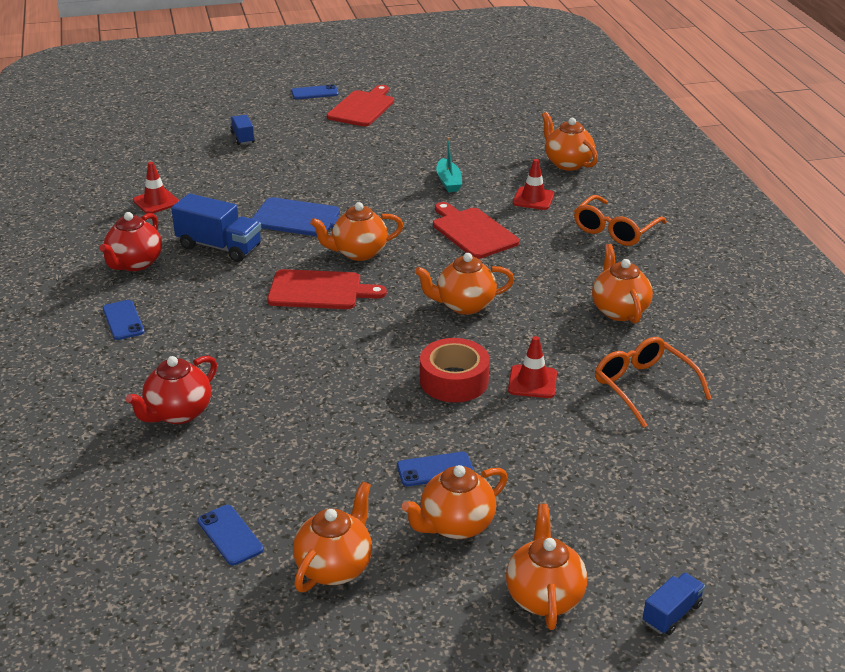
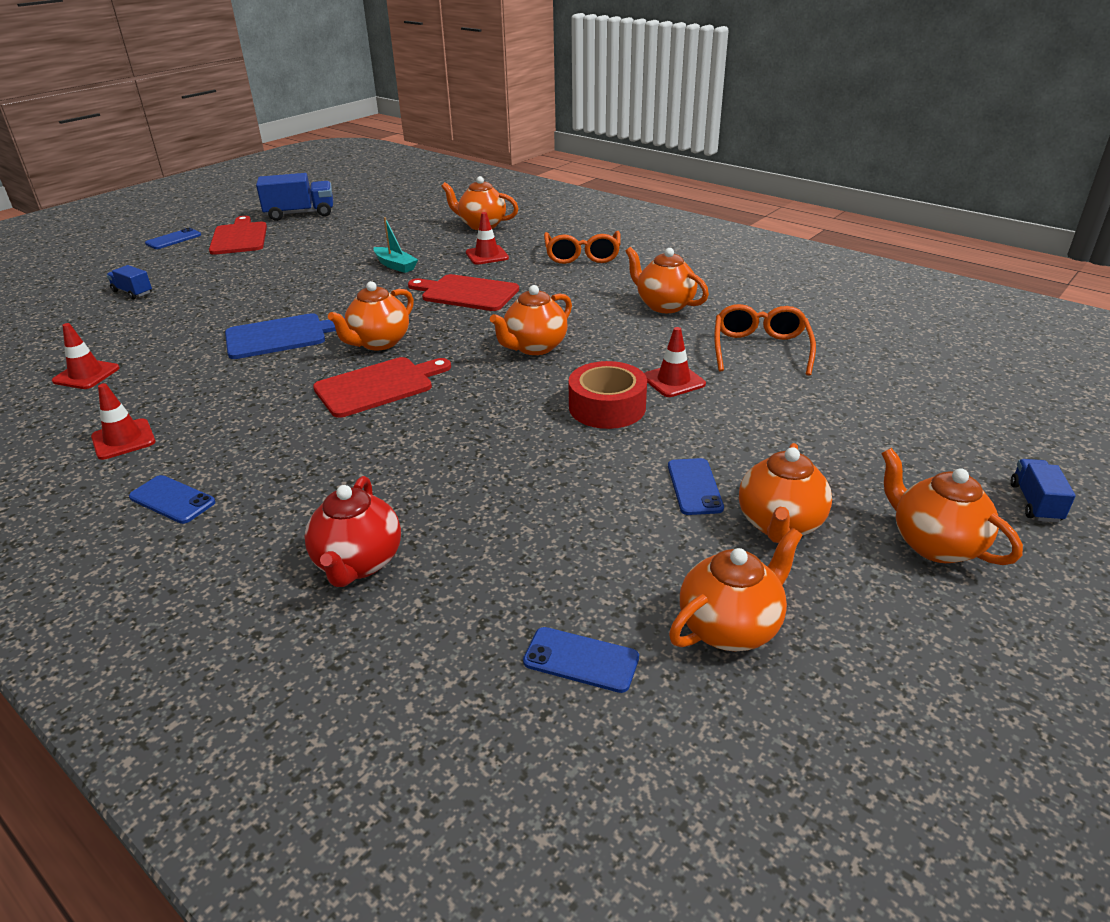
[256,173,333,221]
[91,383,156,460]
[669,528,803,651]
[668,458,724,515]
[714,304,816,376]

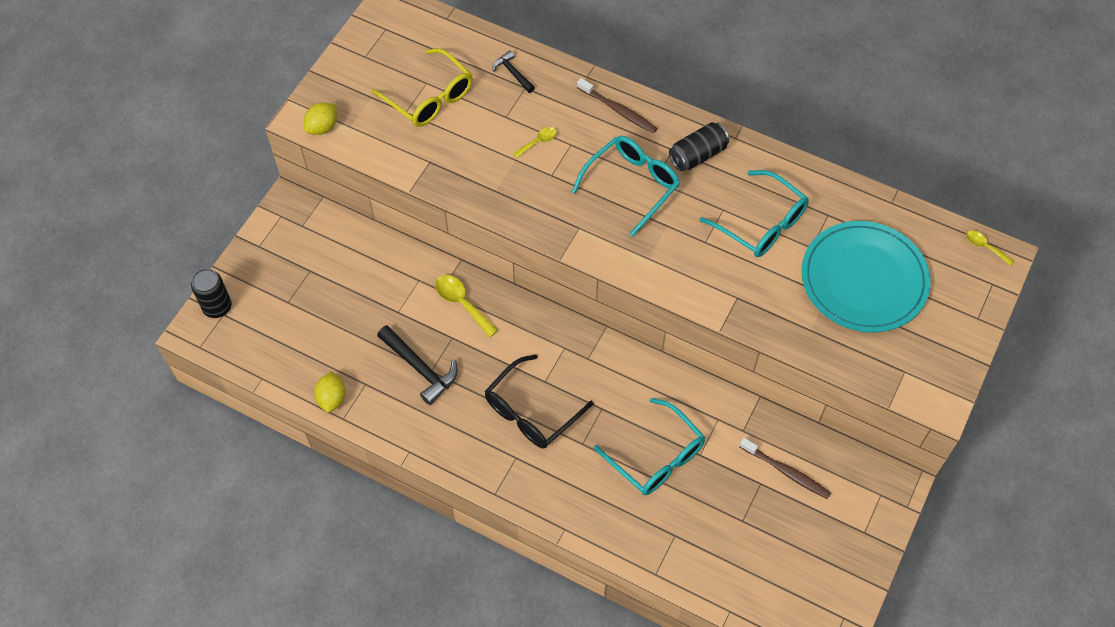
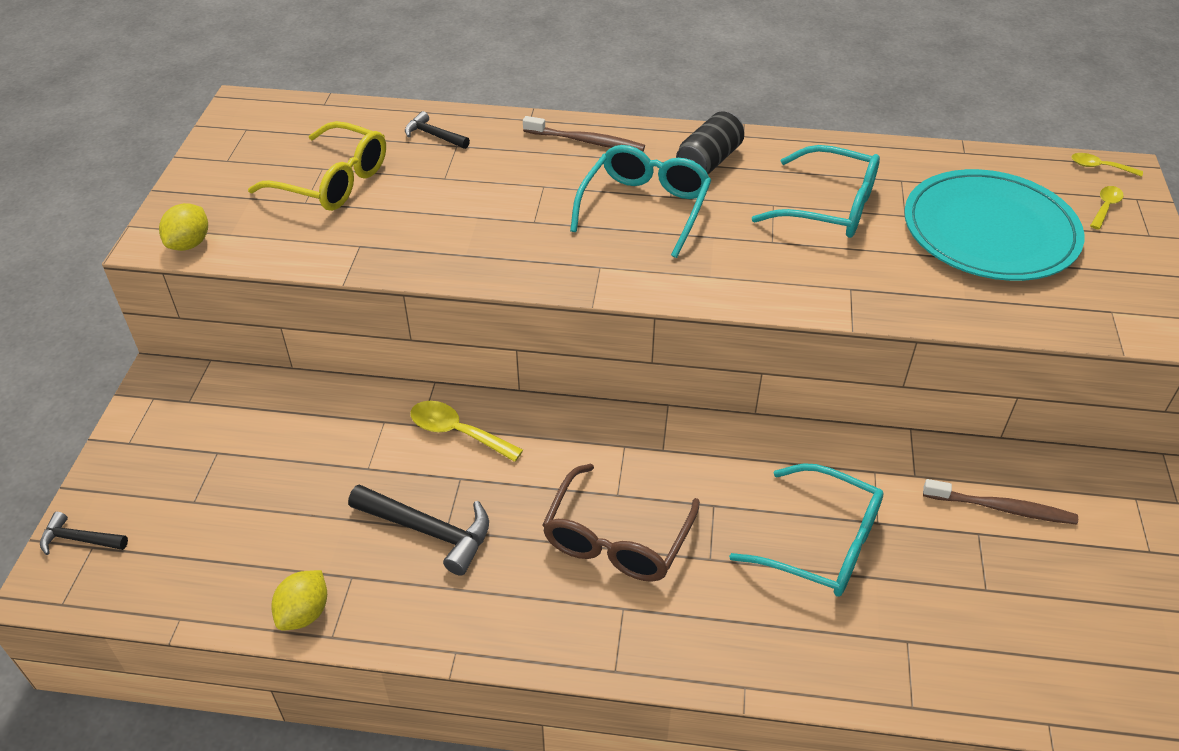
[1090,186,1124,230]
[40,512,128,555]
[542,464,700,582]
[271,570,327,630]

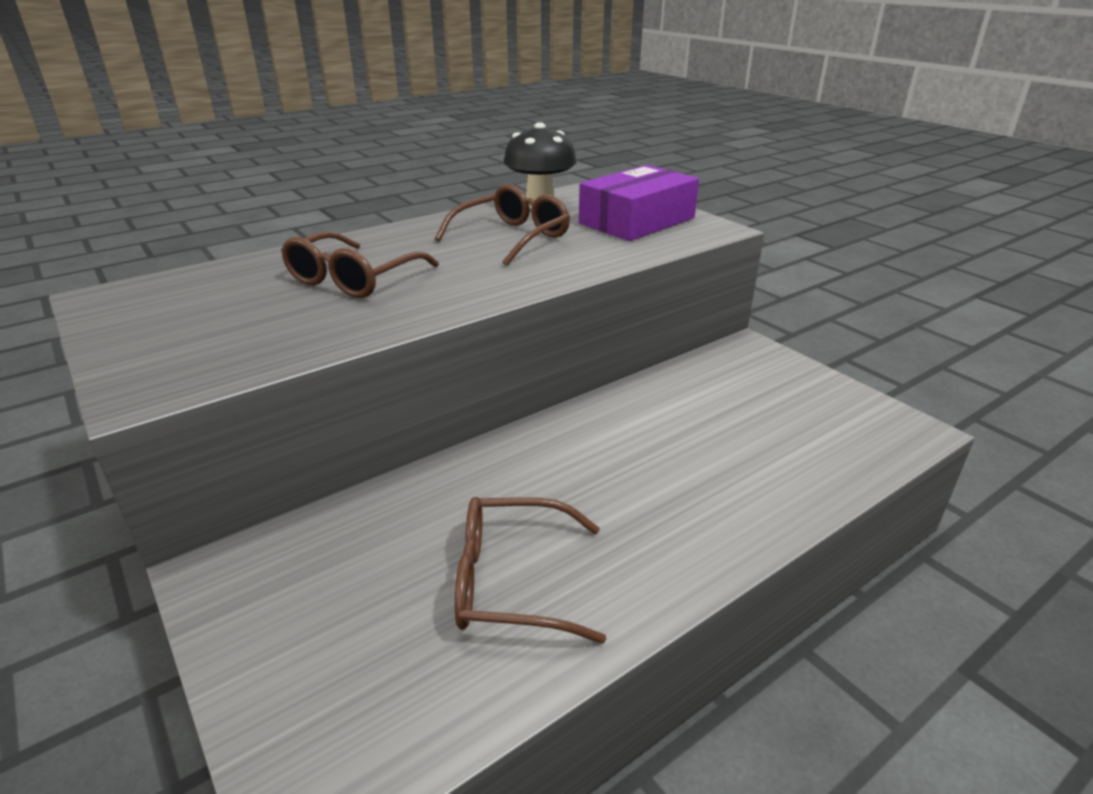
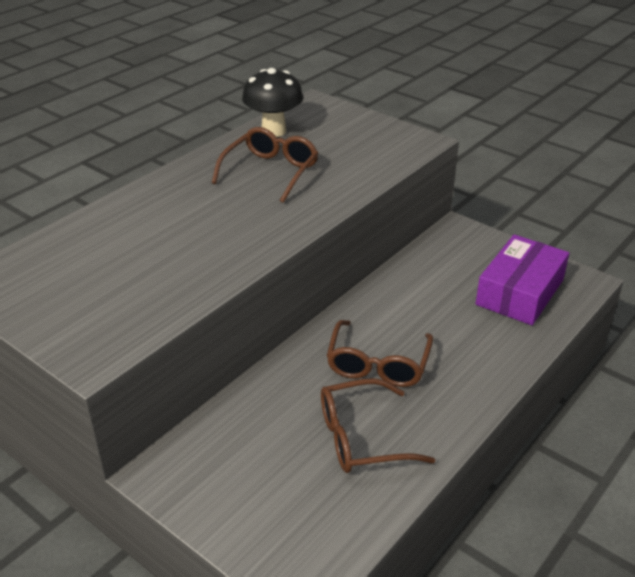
[327,320,433,387]
[476,234,569,325]

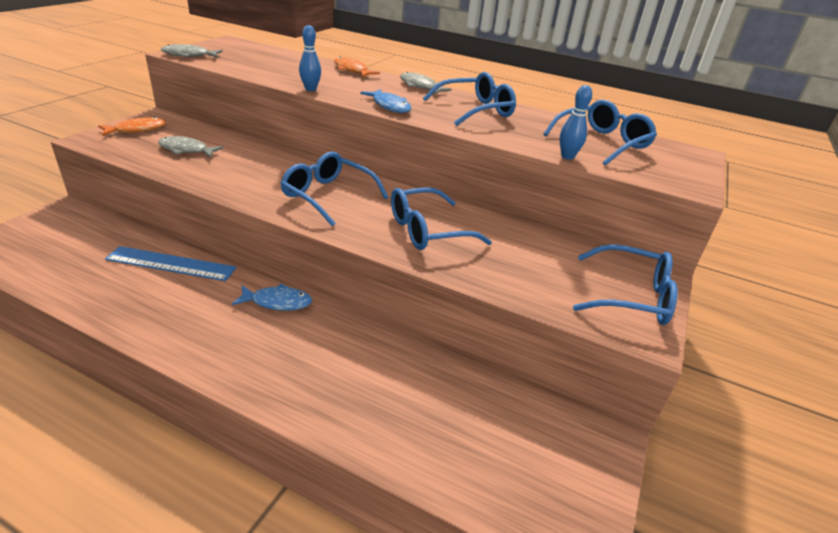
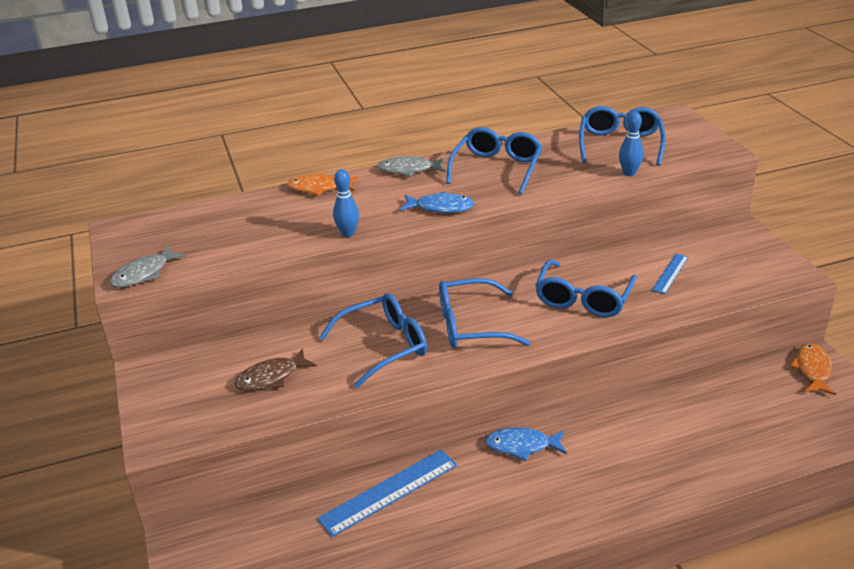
[652,254,689,294]
[790,343,836,395]
[319,293,427,388]
[234,348,317,391]
[485,427,567,461]

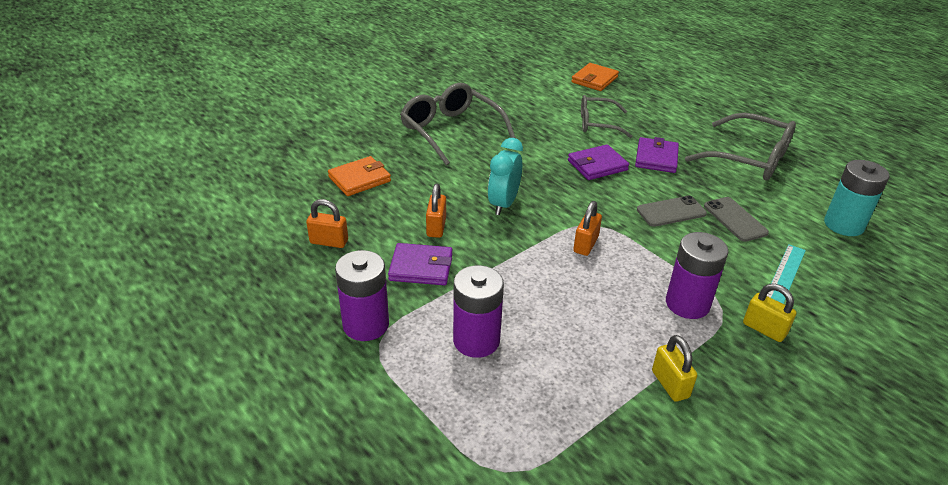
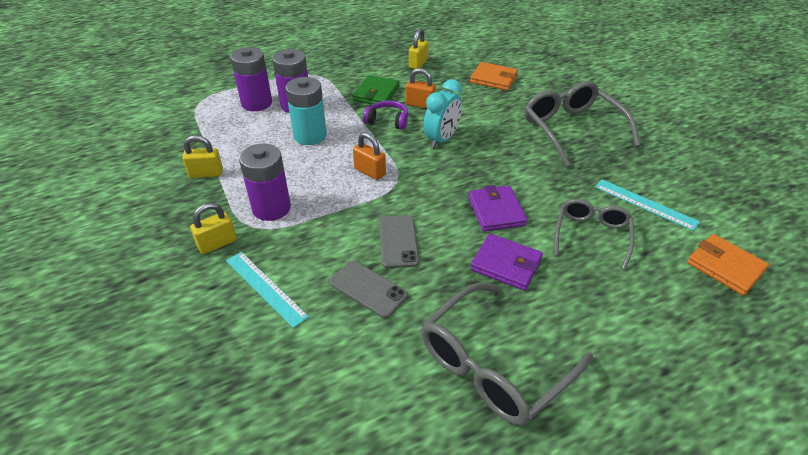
[363,101,408,130]
[595,179,700,231]
[230,47,272,111]
[285,77,327,145]
[409,29,429,69]
[353,75,400,105]
[470,62,518,91]
[524,81,640,167]
[423,79,462,149]
[330,261,408,318]

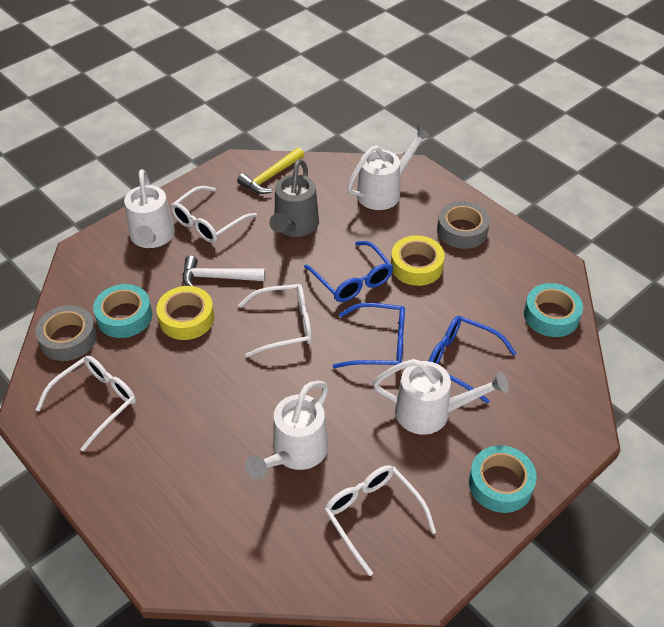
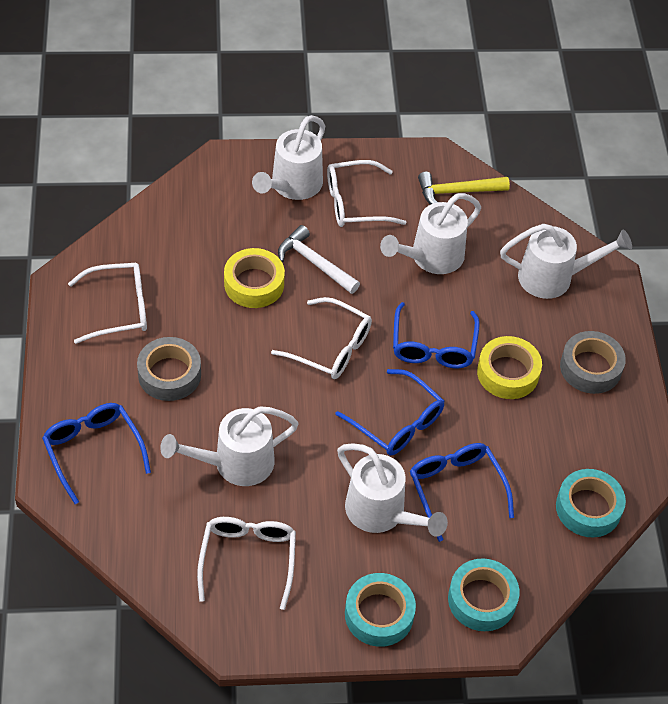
[42,403,151,504]
[137,337,201,401]
[448,558,519,631]
[380,193,481,274]

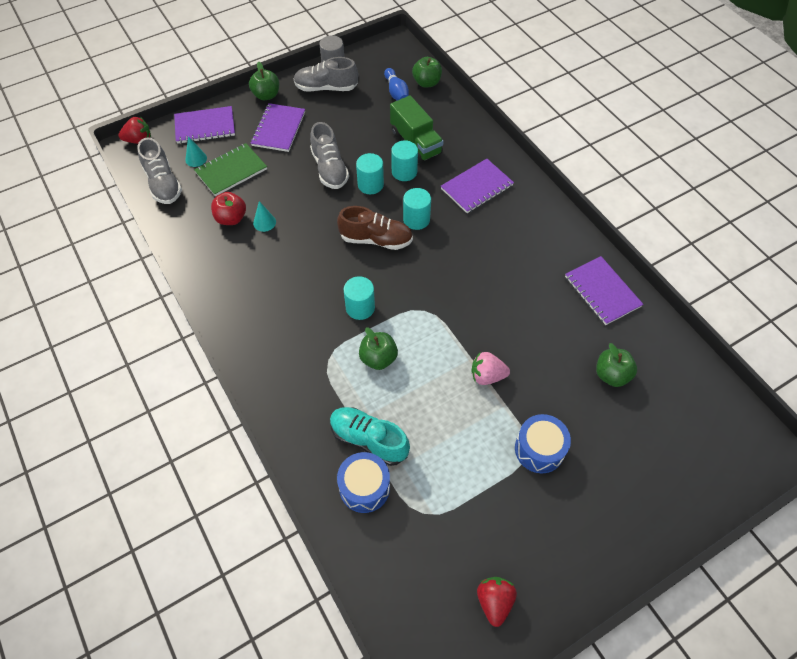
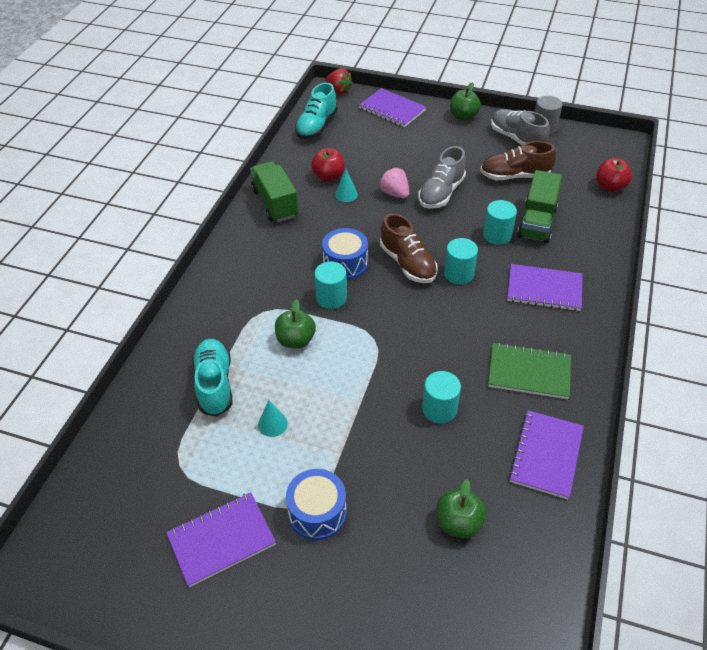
[384,68,409,101] (first image)
[477,577,517,627] (first image)
[250,161,298,222]
[480,141,556,180]
[258,400,288,437]
[488,342,571,399]
[166,493,276,587]
[322,228,368,280]
[422,371,461,424]
[379,168,409,199]
[295,83,338,139]
[596,158,632,192]

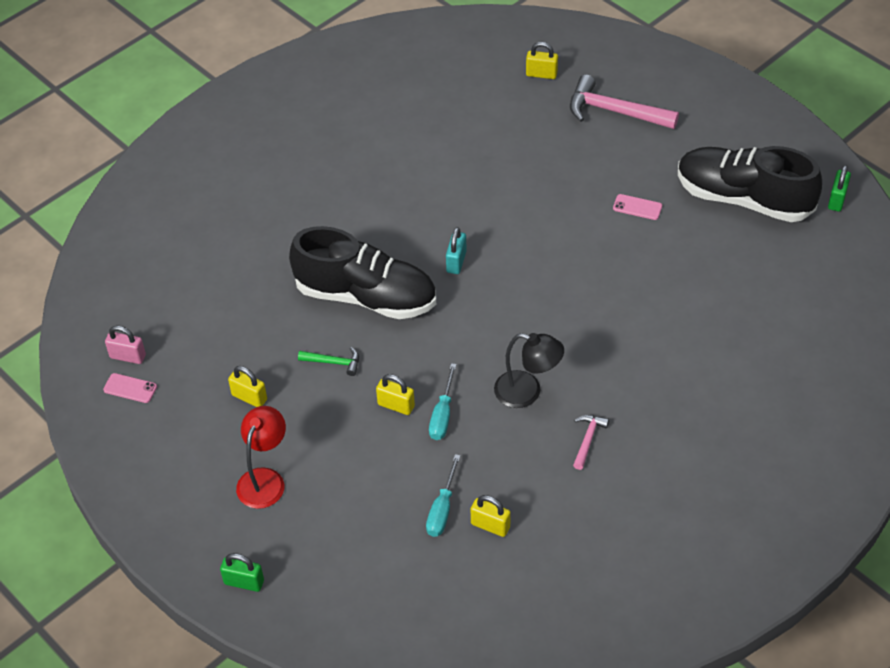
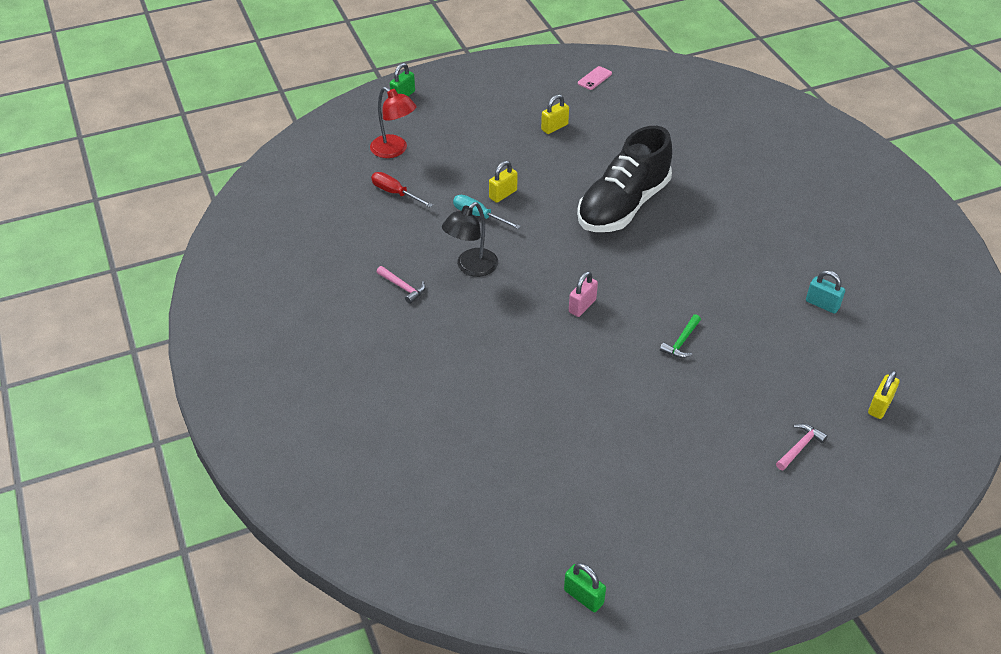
[471,495,511,537] (first image)
[613,194,662,220] (first image)
[678,146,822,222] (first image)
[569,271,598,317]
[370,87,417,158]
[660,314,701,358]
[806,270,845,314]
[371,172,433,208]
[776,424,828,470]

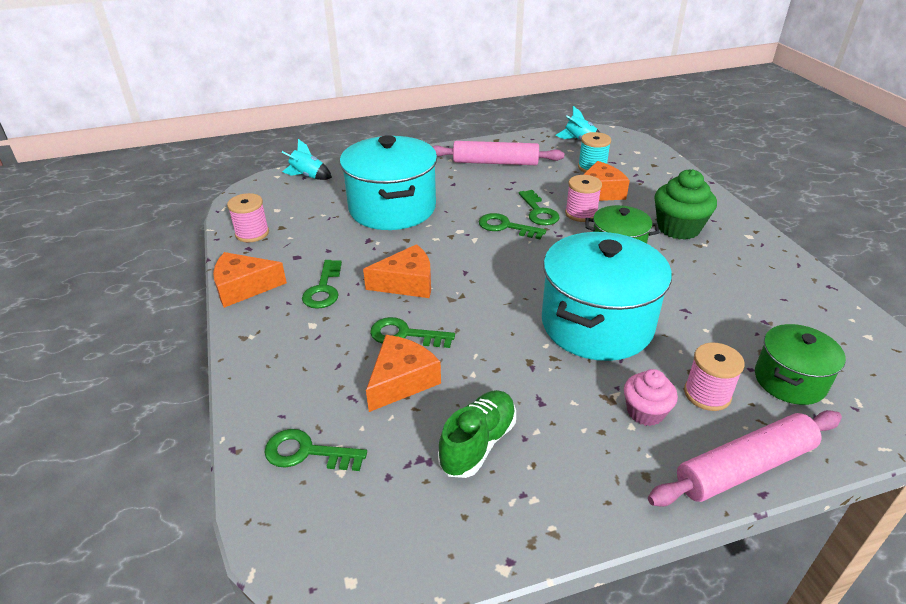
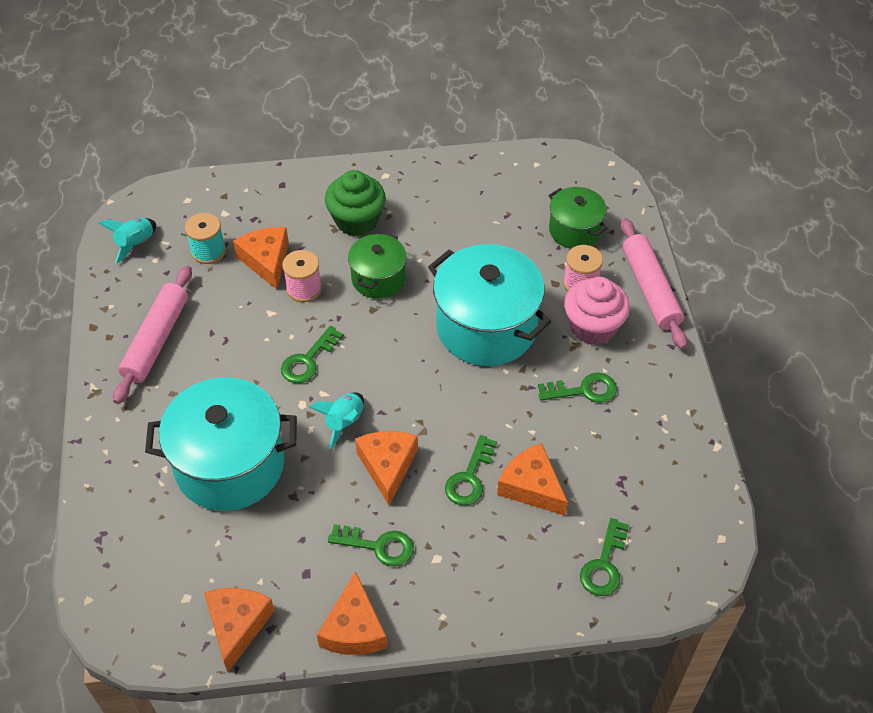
[438,390,516,478] (first image)
[309,392,364,449]
[538,372,617,403]
[204,588,274,672]
[564,277,630,345]

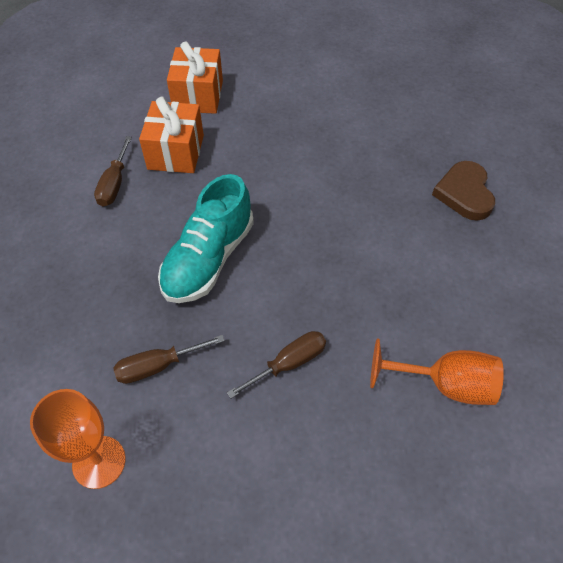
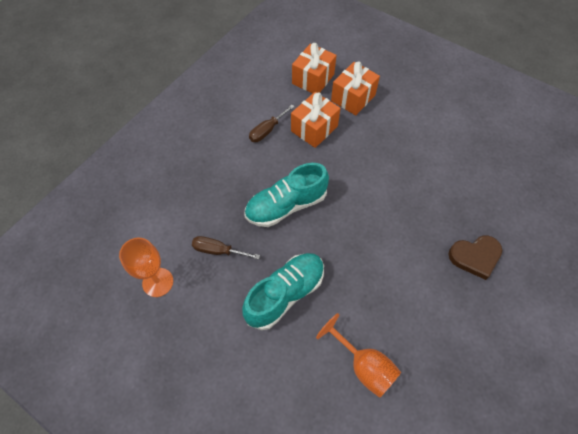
[292,43,337,93]
[242,253,324,330]
[448,236,502,280]

